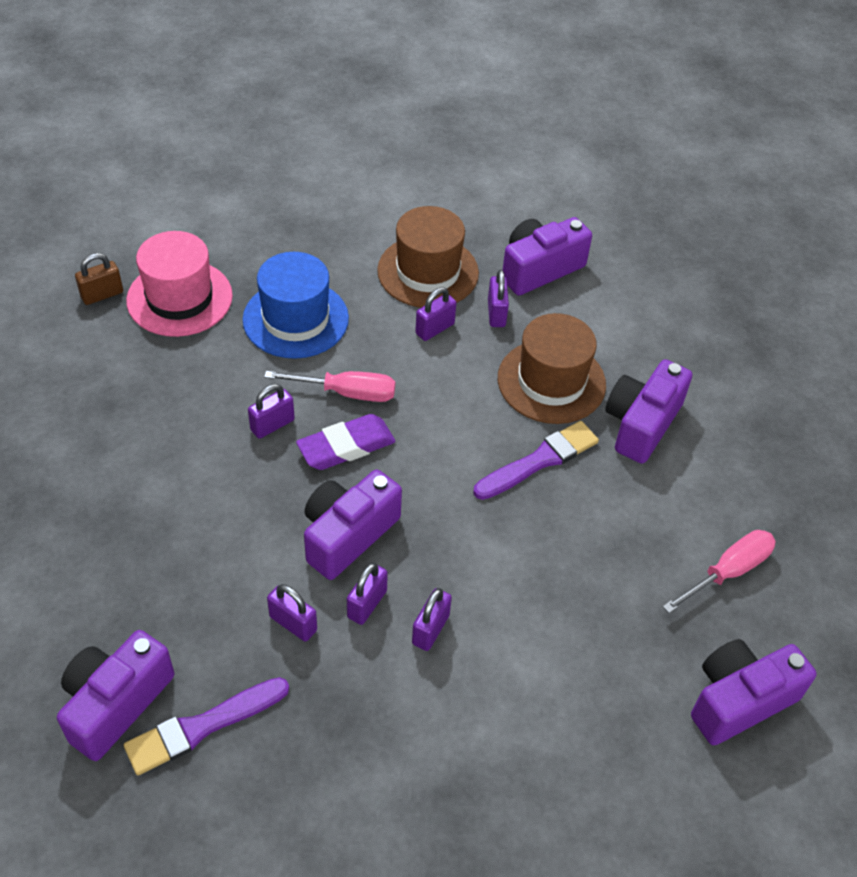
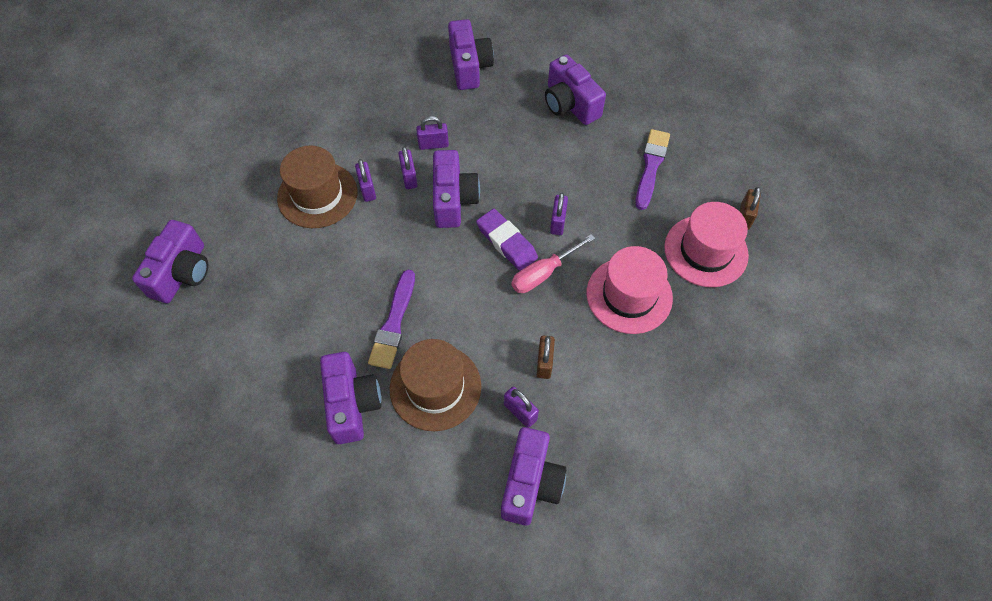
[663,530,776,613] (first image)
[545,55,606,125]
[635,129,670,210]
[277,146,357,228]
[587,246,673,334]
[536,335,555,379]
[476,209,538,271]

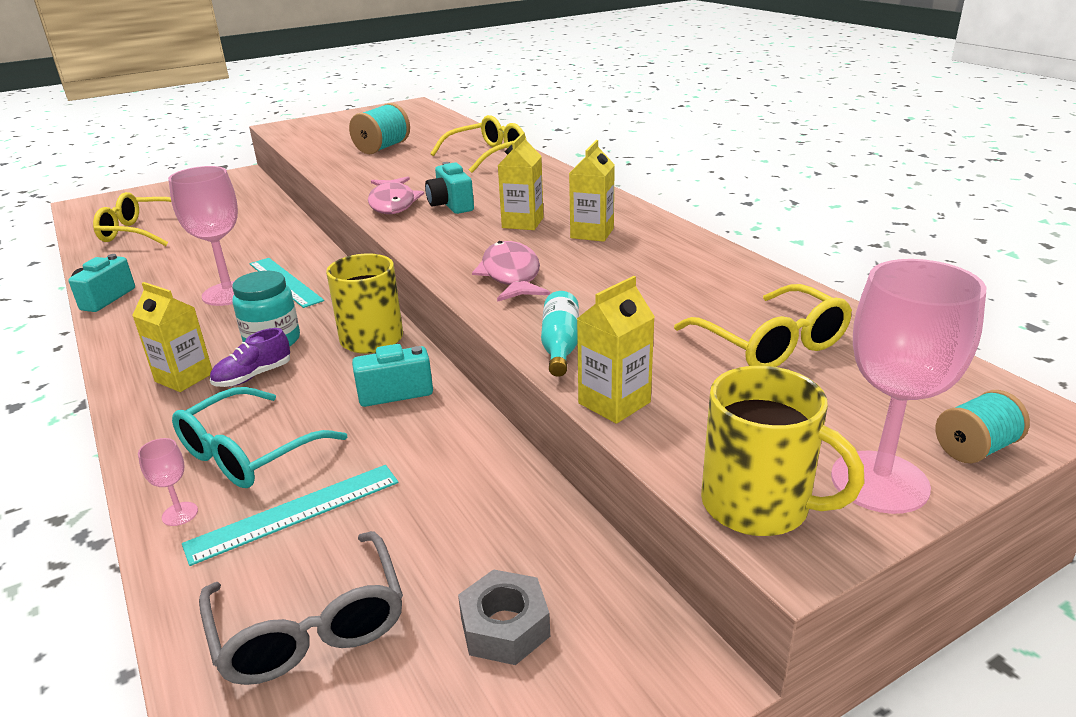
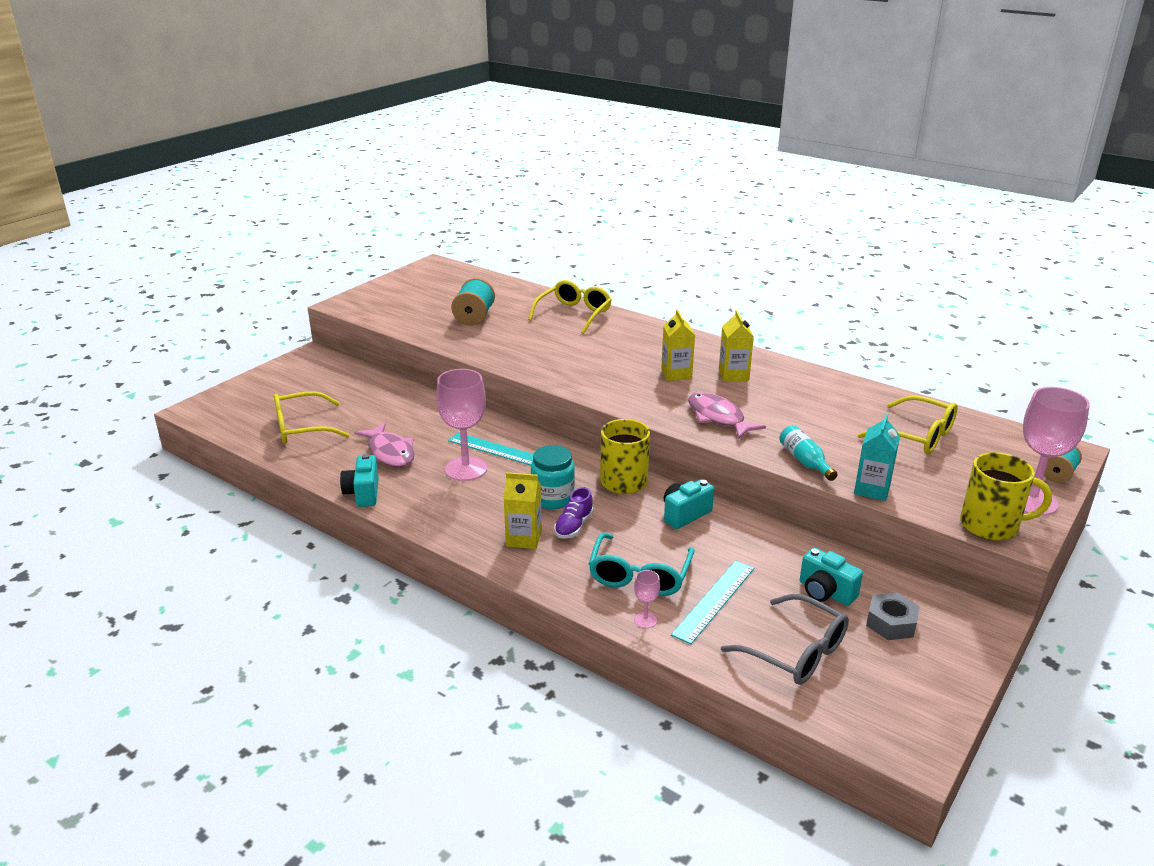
[354,423,415,467]
[800,548,863,606]
[854,414,900,501]

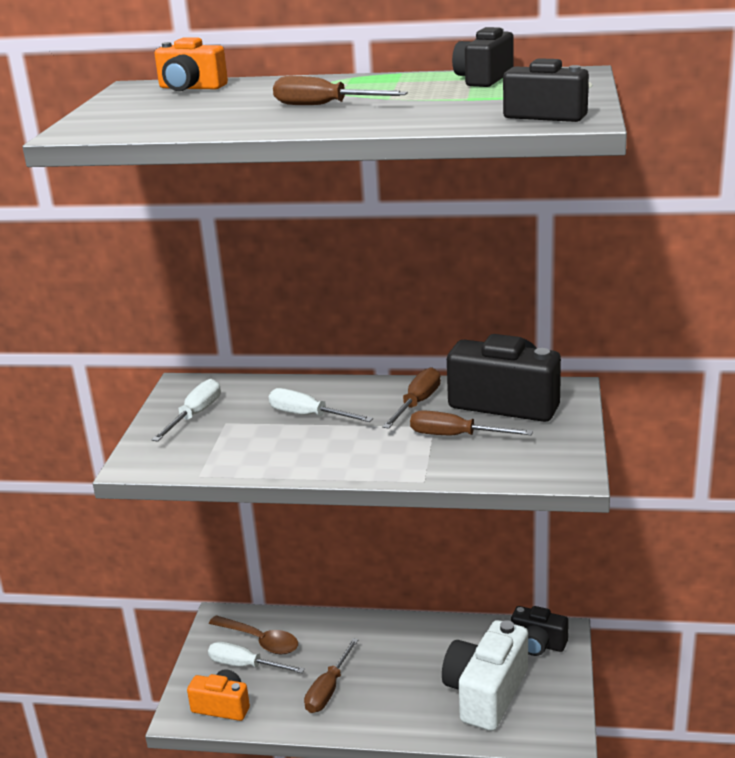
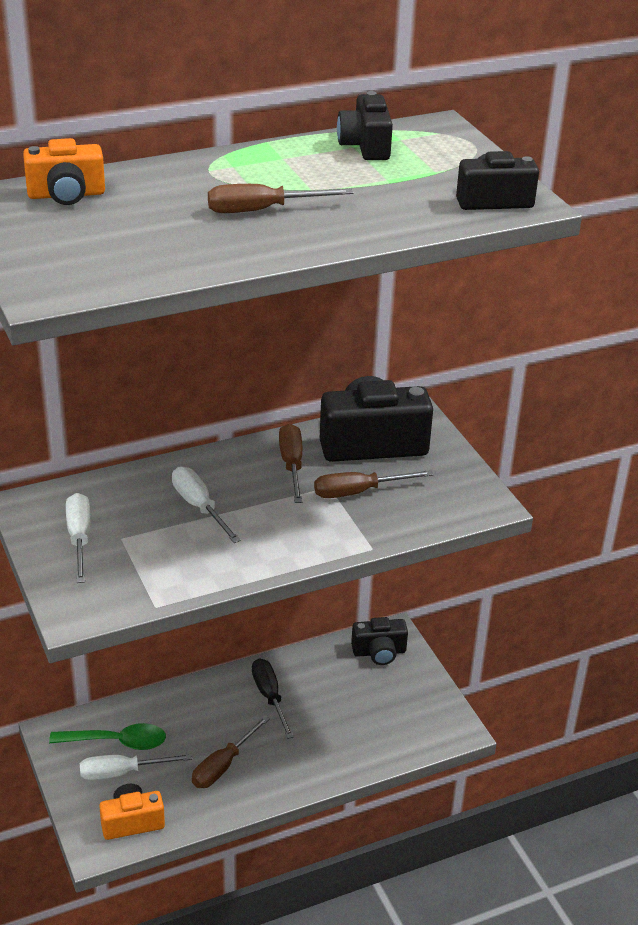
[442,620,528,731] (first image)
[252,658,294,739]
[49,723,166,750]
[172,466,241,543]
[192,716,270,788]

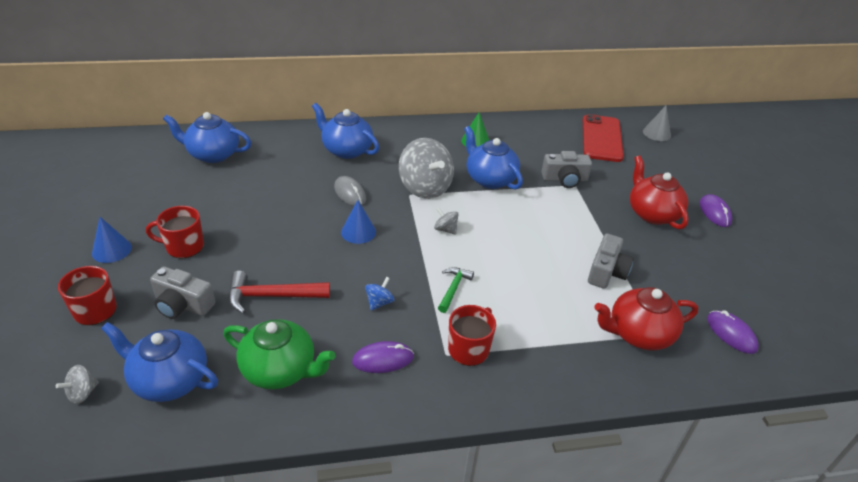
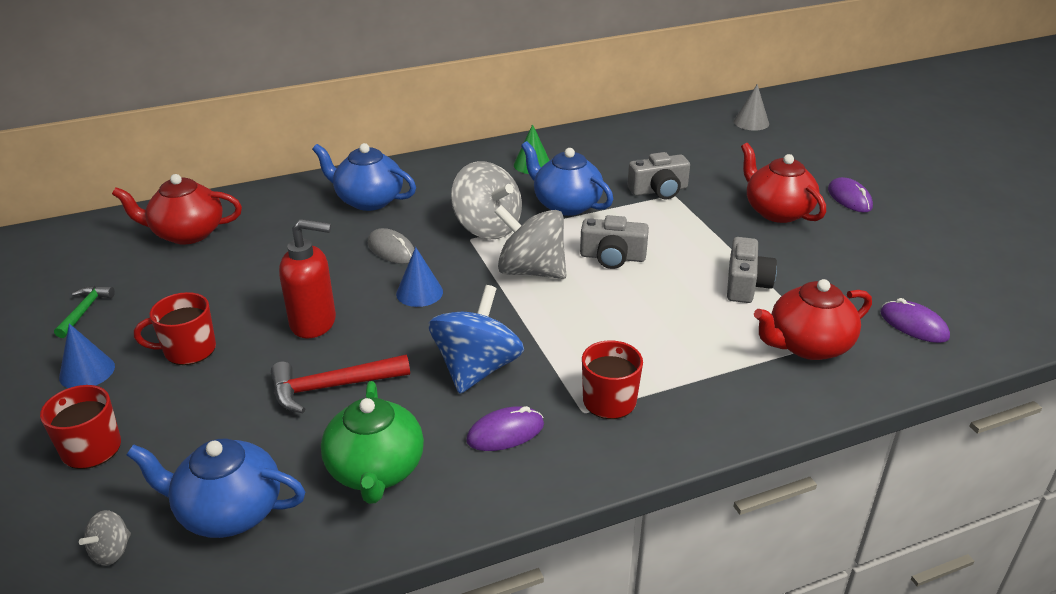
[583,114,624,162] (first image)
[279,219,336,338]
[580,215,649,269]
[54,286,115,338]
[112,174,242,244]
[321,381,424,504]
[429,285,524,394]
[494,205,566,279]

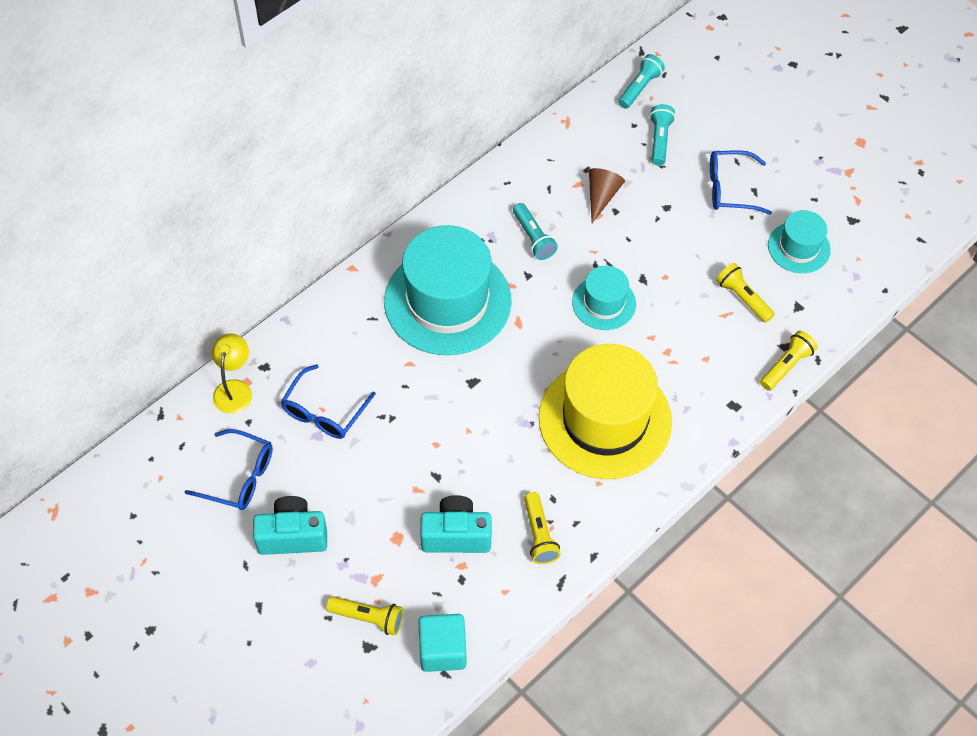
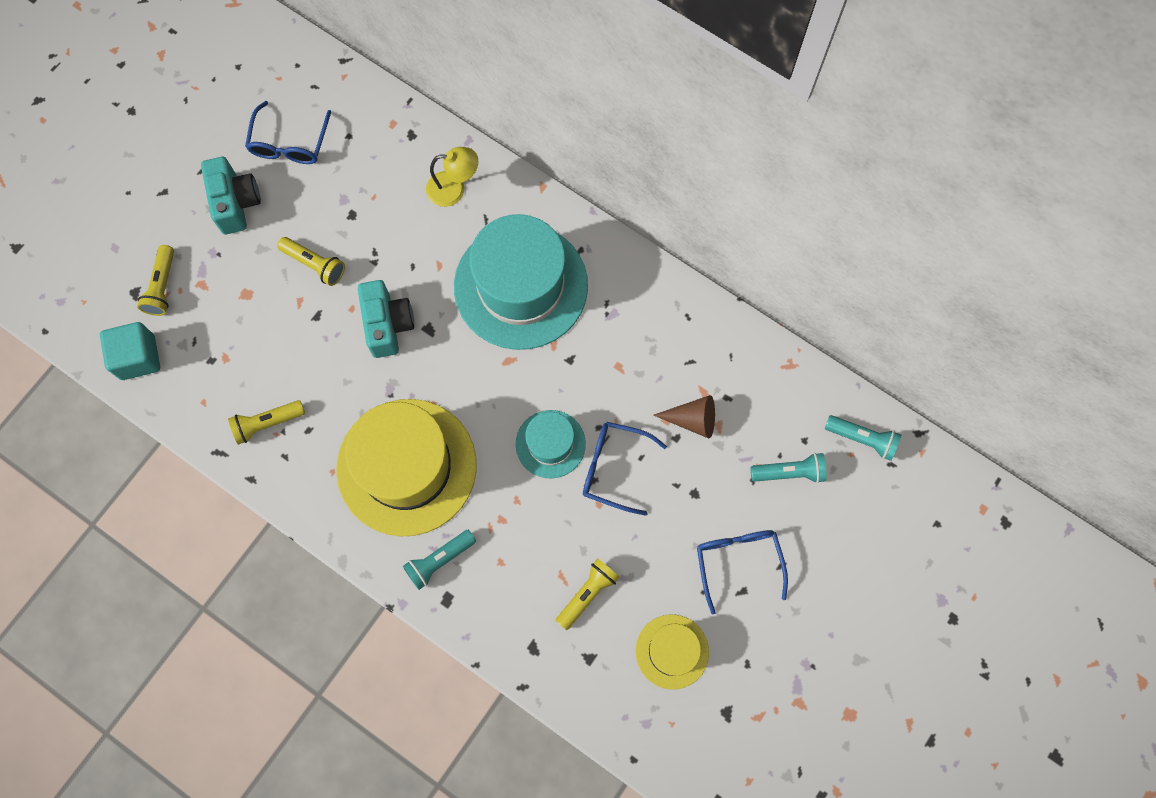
[426,147,478,207]
[583,422,667,516]
[358,280,414,358]
[403,530,476,590]
[277,237,345,286]
[636,614,709,690]

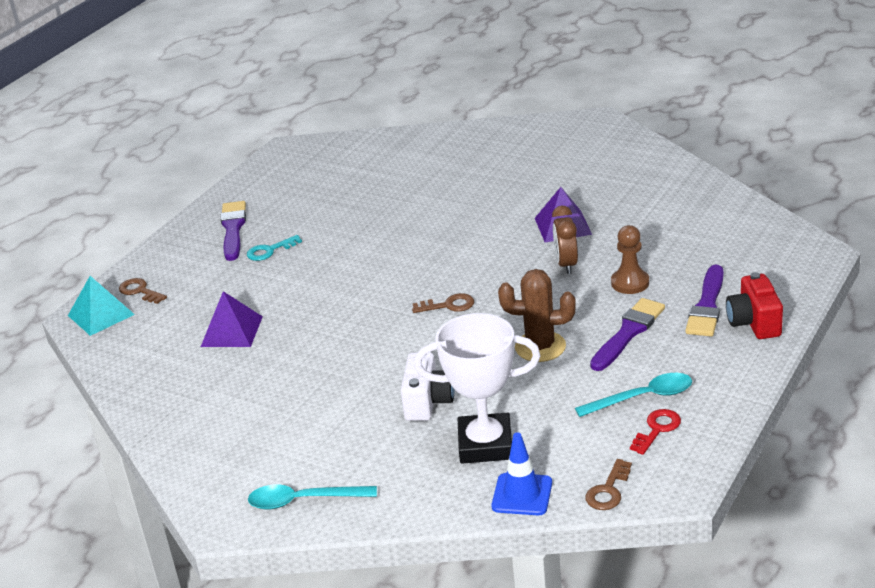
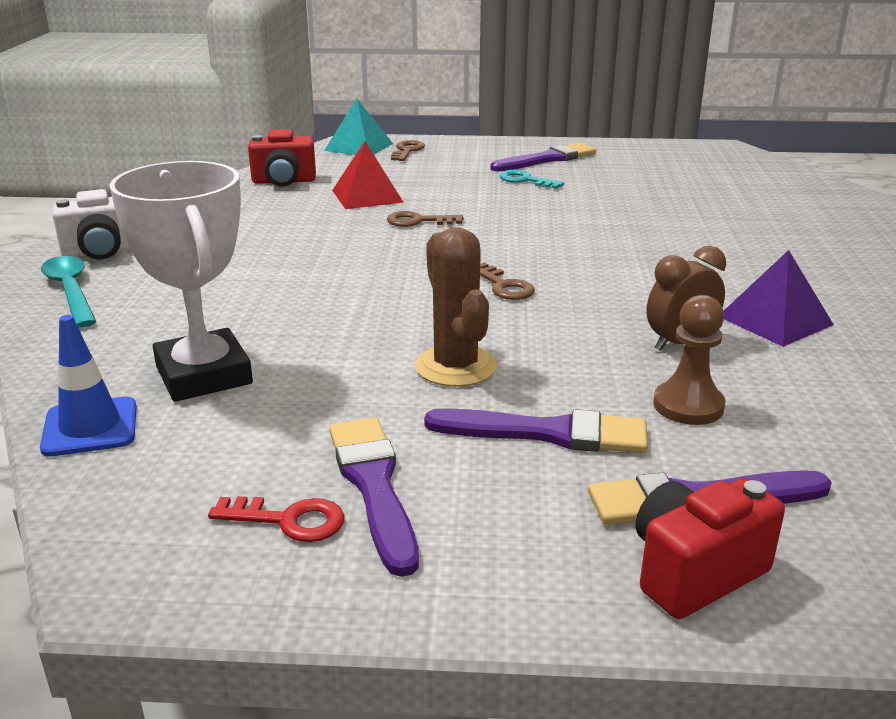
[248,129,316,187]
[53,189,131,259]
[387,211,464,227]
[329,418,419,577]
[332,141,404,209]

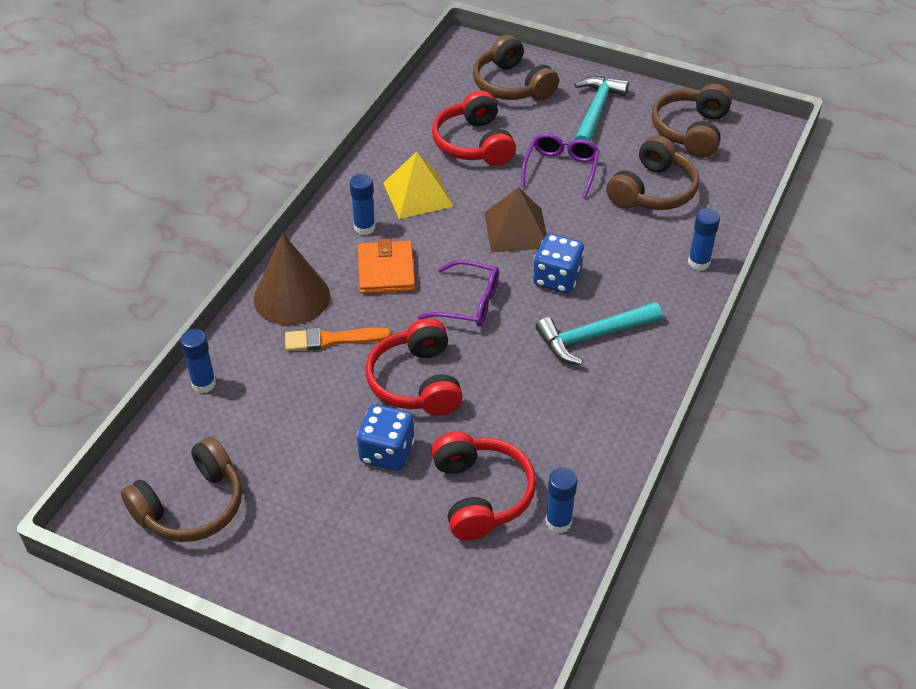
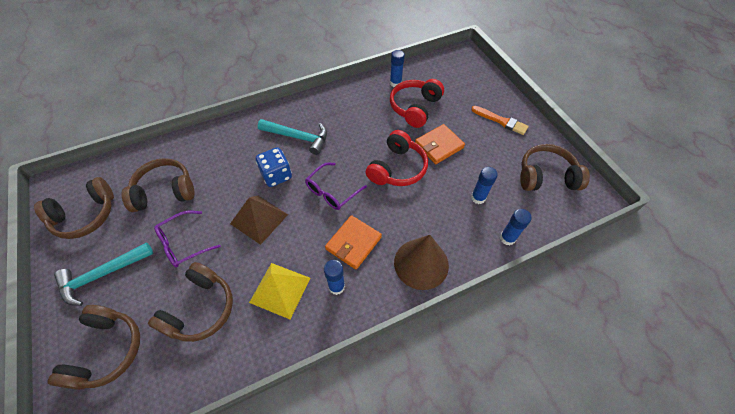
[471,106,529,135]
[471,167,498,204]
[415,124,465,164]
[148,262,233,342]
[305,163,367,210]

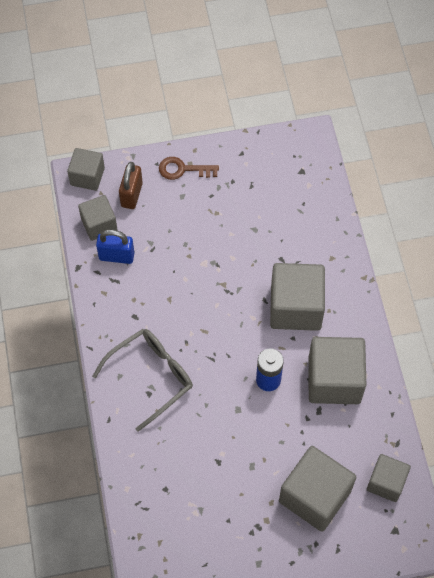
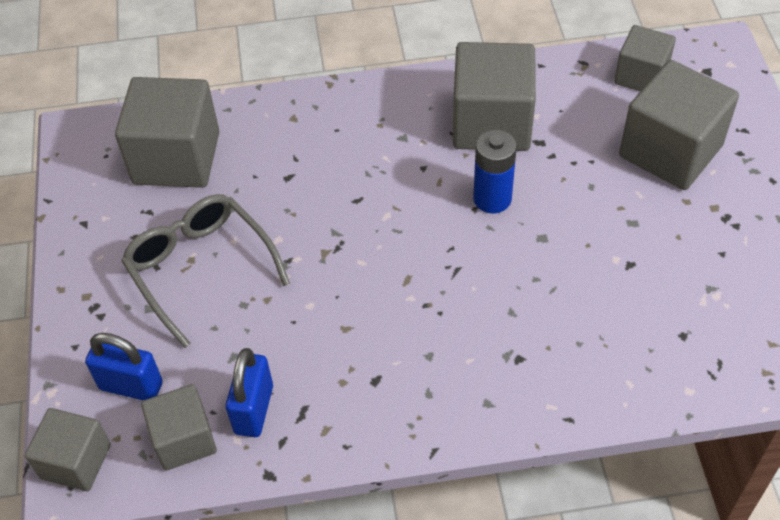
[159,157,219,180] (first image)
[121,194,290,348]
[115,77,220,188]
[85,333,163,401]

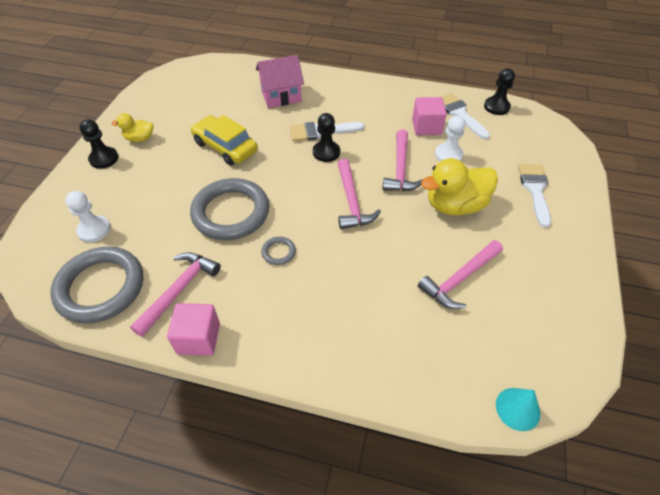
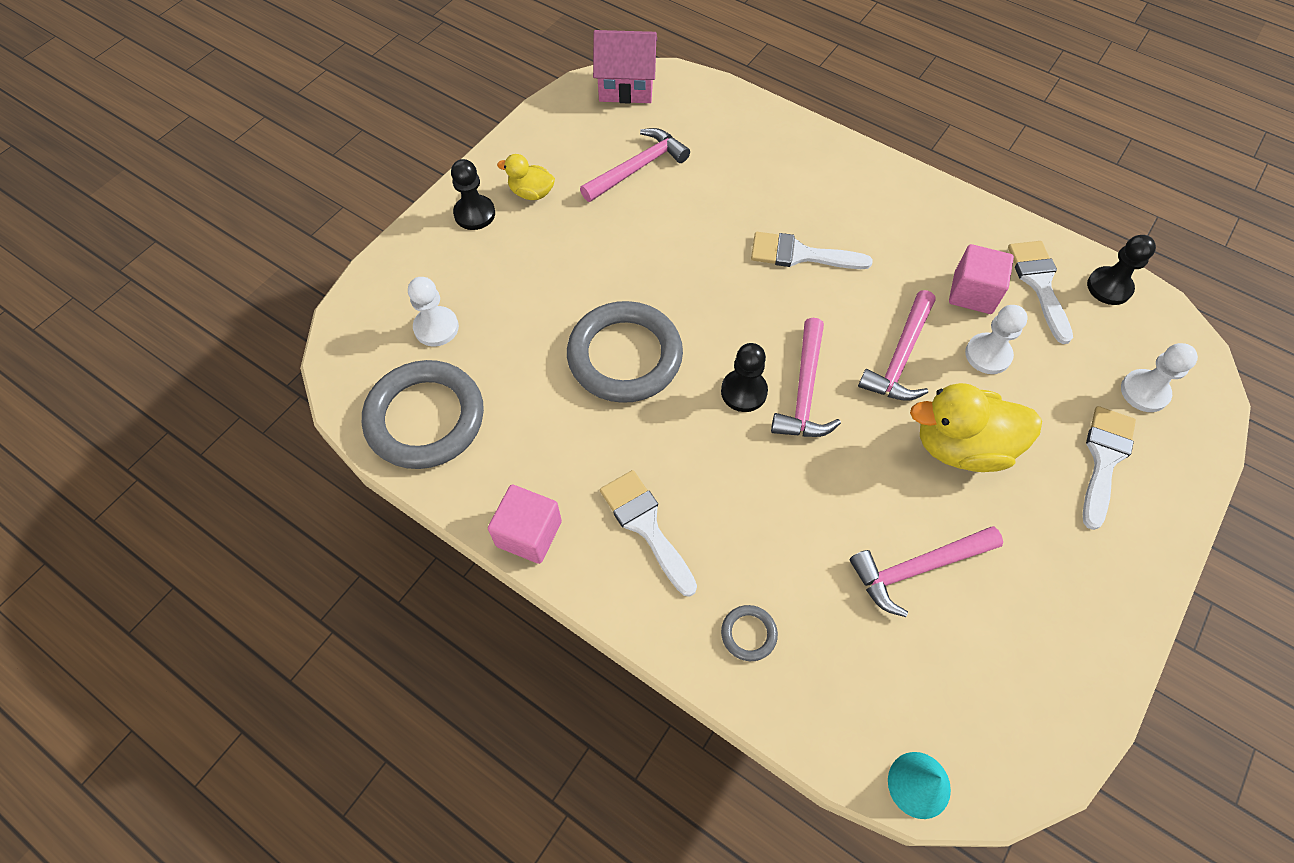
[191,115,258,165] (first image)
[600,470,697,597]
[1121,343,1198,412]
[580,128,690,202]
[593,30,657,104]
[721,605,778,661]
[721,343,768,412]

